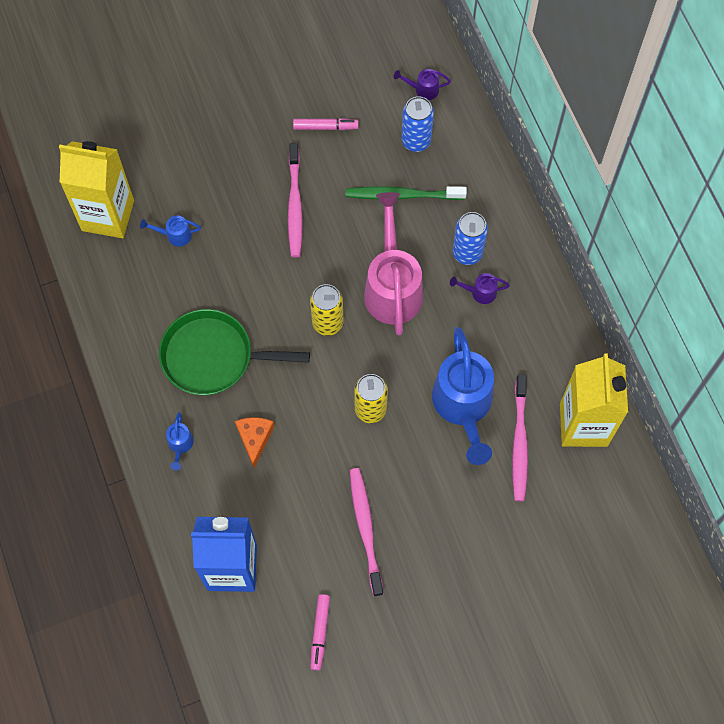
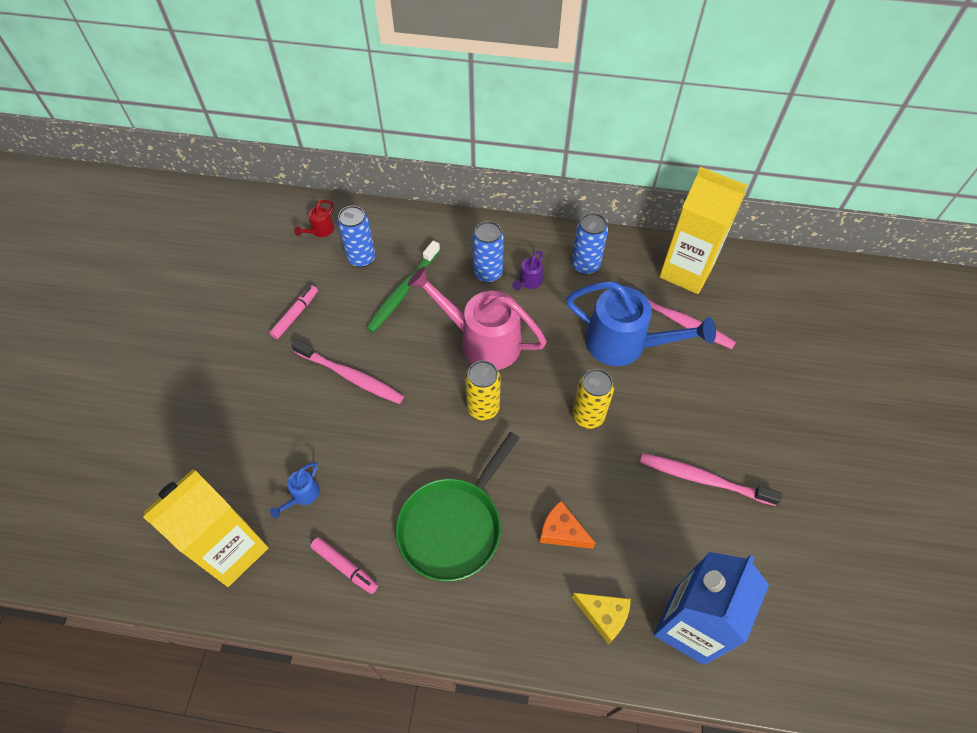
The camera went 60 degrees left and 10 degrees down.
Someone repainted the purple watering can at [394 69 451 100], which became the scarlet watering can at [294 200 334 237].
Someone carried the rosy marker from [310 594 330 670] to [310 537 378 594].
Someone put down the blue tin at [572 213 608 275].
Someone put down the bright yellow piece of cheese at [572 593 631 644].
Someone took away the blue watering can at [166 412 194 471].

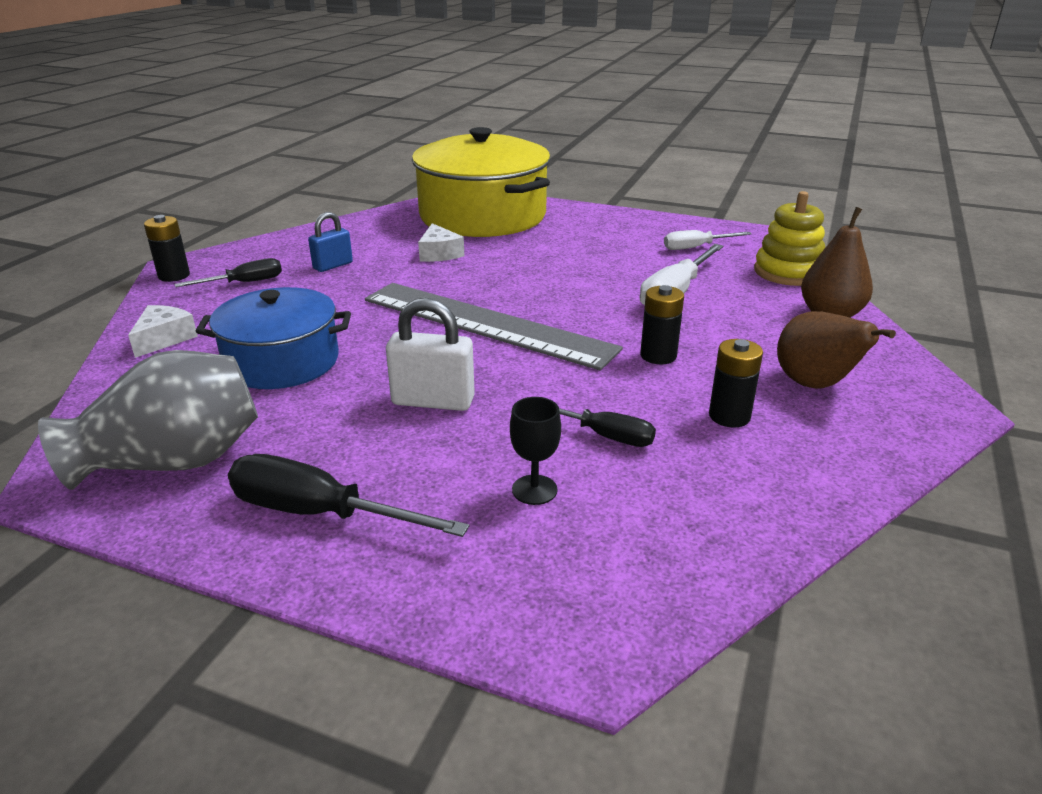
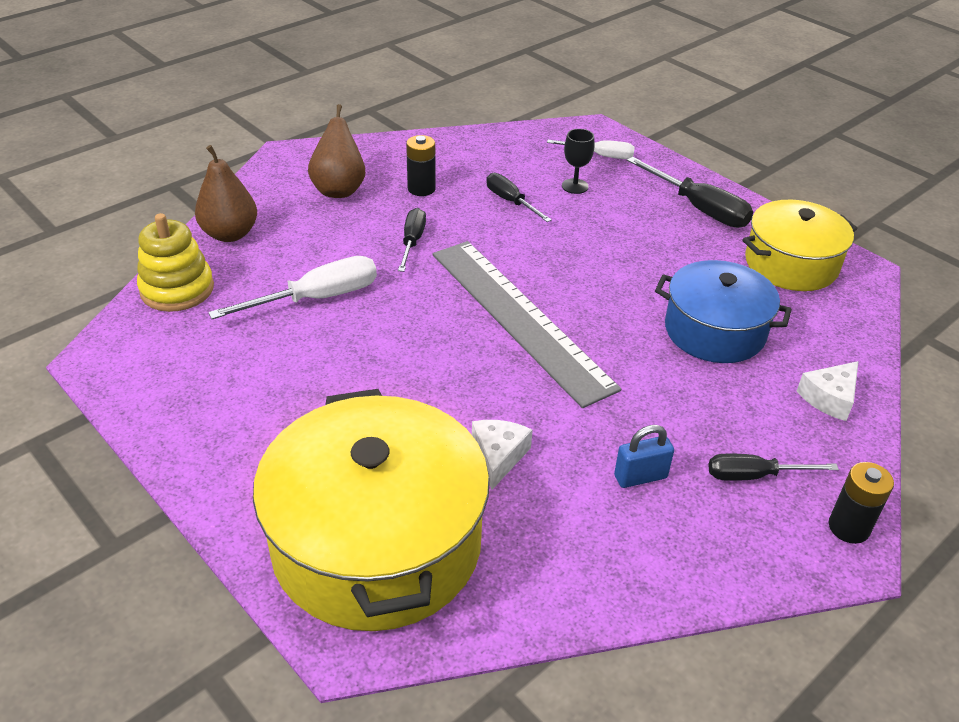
The camera went 155 degrees left and 10 degrees up.
Someone swapped the black power cell at [640 285 684 364] for the black flat screwdriver at [398 208 426 272].
Someone carried the snow-white flat screwdriver from [664 230 752 250] to [547 140 635 159].
Someone swapped the gray tall vase at [38 350 258 490] for the bright yellow cooking pot at [742 200 858 291].
Someone took away the snow-white padlock at [386 298 475 411].

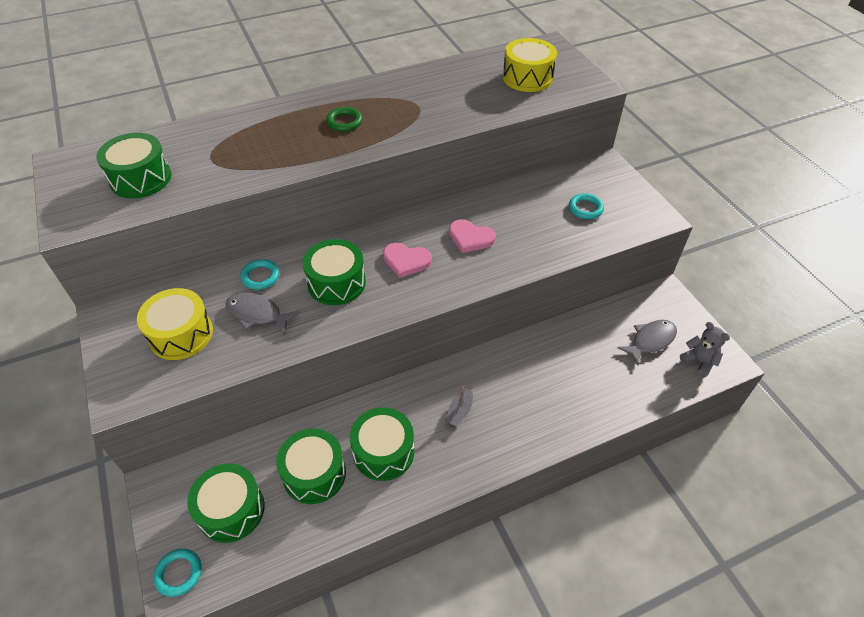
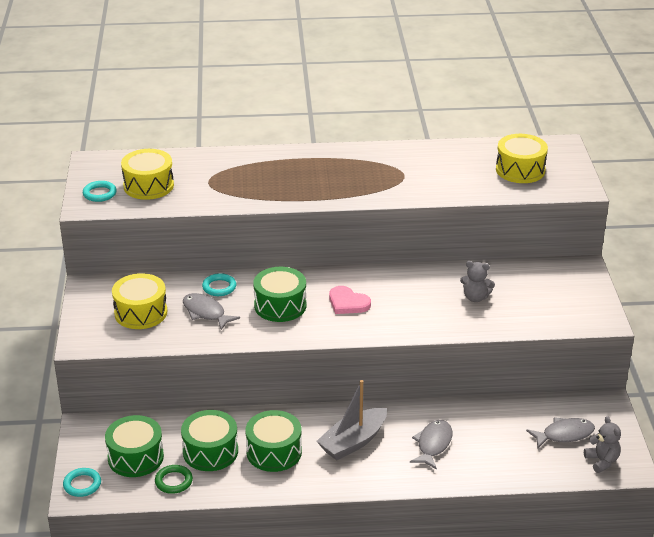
The camera went 20 degrees right and 15 degrees down.
Someone carried the aqua torus from [569 193 604 219] to [83 181 117 202].
Someone repainted the leaf-green drum at [96 133 172 199], which became the bright yellow drum at [121 149 174 200].
Someone carried the leaf-green torus from [326 107 362 132] to [155 465 193 494].
Someone scaled the gray sailboat at [445 386 473 427] by 2.02.
Someone put down the gray fish figure at [410 420 452 470].
Someone put down the gray stuffed bear at [460 261 495 302].
Someone took away the rosy heart shape at [449 219 496 253].

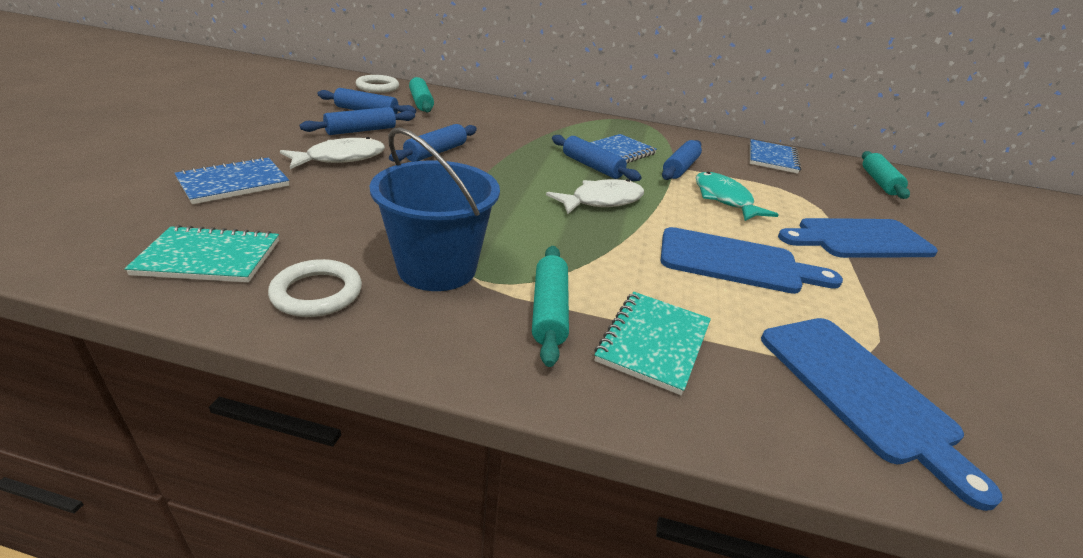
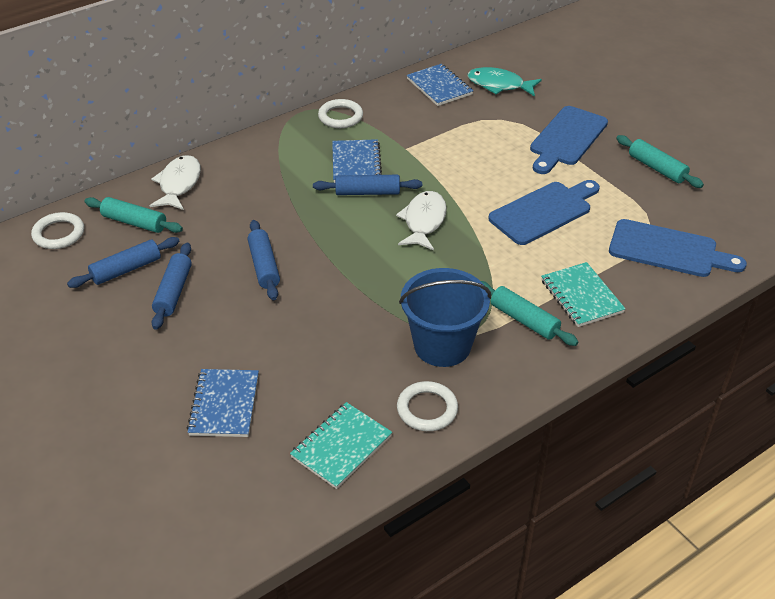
The camera went 45 degrees left and 10 degrees up.
Someone carried the snow-white fish figure from [280 137 385 169] to [150 155 201 210].
Someone put down the snow-white torus at [318 99 363 128].
Someone carried the aqua fish figure from [696 172 779 221] to [467 67 542 97].
Someone carried the aqua rolling pin from [862 151 910 199] to [616 135 704 188].
Someone took away the blue rolling pin at [662 140 702 180].

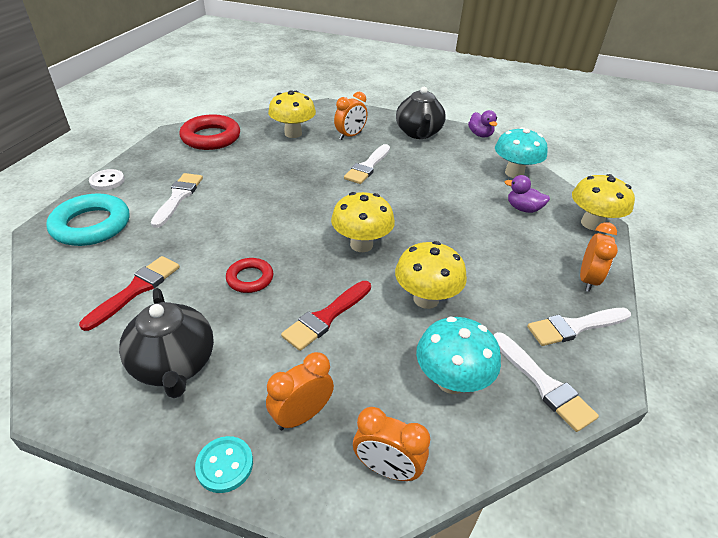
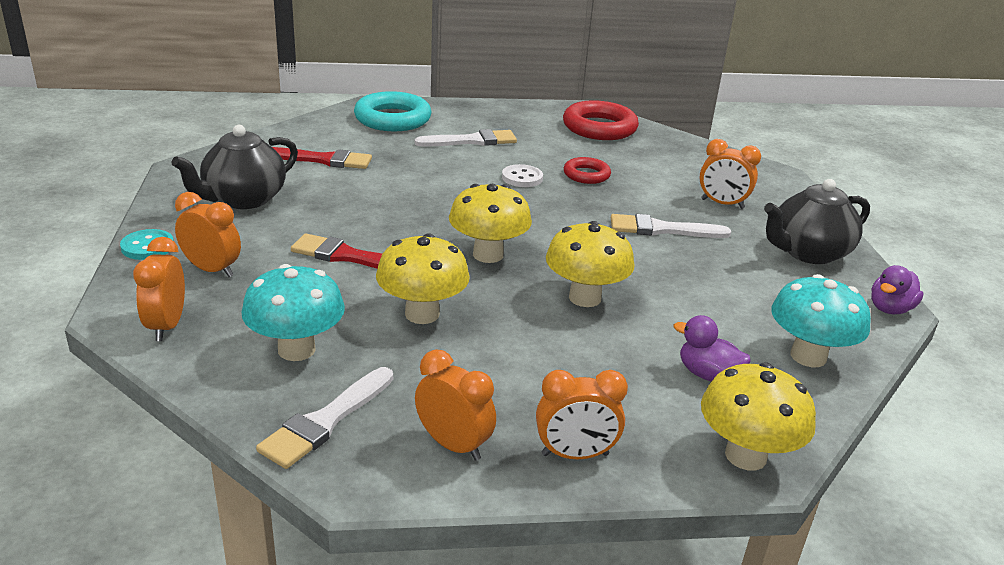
The camera went 65 degrees right and 10 degrees down.
Someone swapped the snow-white brush at [527 308 631 346] for the bright orange clock at [415 349 496 461].
Someone carried the snow-white sewing button from [89 169 125 190] to [502 164 543 187].
Someone carried the bright yellow fungus from [268 90 316 138] to [546 221 634 307].
Someone carried the scarlet torus from [226 258 273 293] to [564 157 611 184].
Someone rotated the purple toy duck at [504 175 550 213] by 60 degrees counterclockwise.

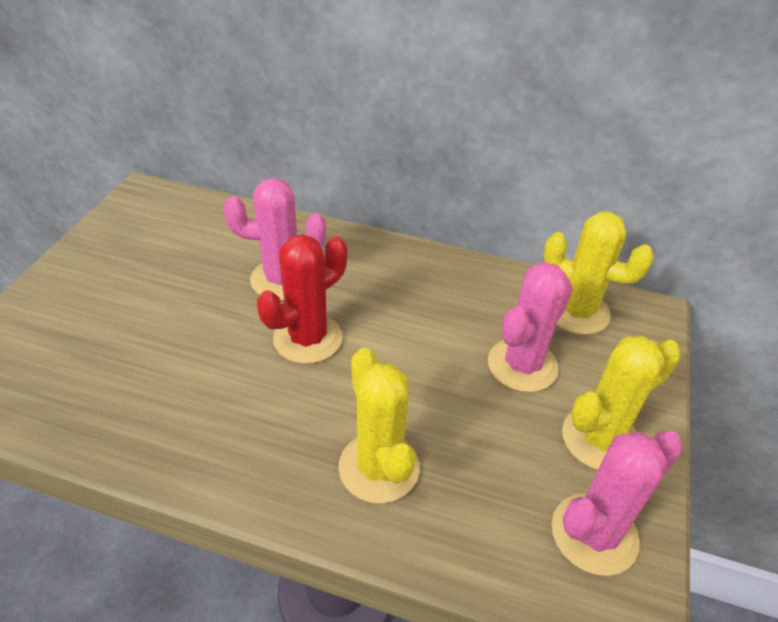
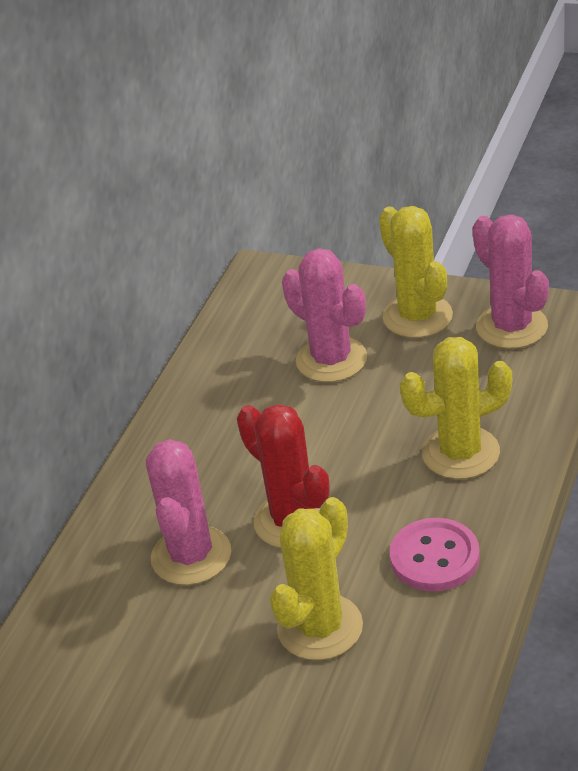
The camera went 80 degrees left and 5 degrees down.
Someone carried the bright yellow prickly plant from [544 211 654 335] to [270 497 363 660].
Someone put down the rosy sewing button at [390 518 480 592].

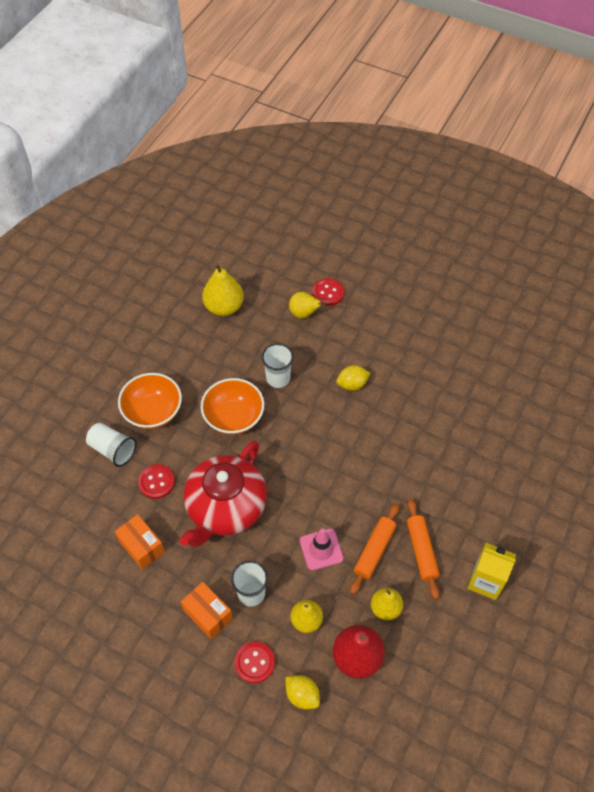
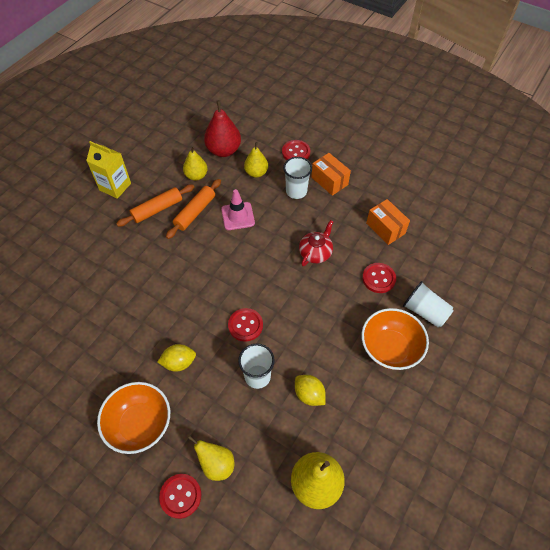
The camera went 175 degrees left and 0 degrees up.
Someone carried the bright orange serving bowl from [200 378 264 435] to [97 382 170 454].
Someone rotated the bright orange rolling pin at [407 499 440 600] by 60 degrees clockwise.
Someone put down the scarlet sewing button at [228 308 263 342].
Someone carried the bright yellow citrus fruit from [286 675 320 709] to [295 375 326 406].
Someone scaled the scarlet china teapot at [180 441 267 547] by 0.47.

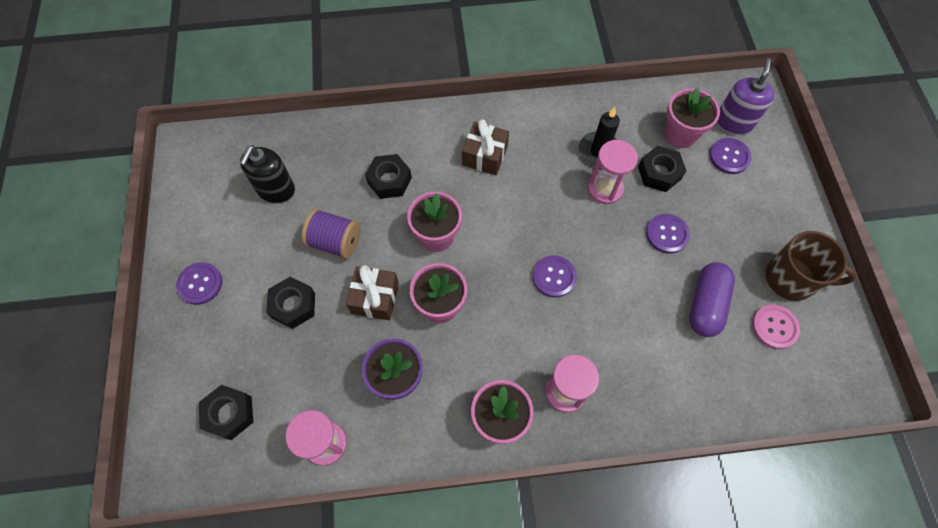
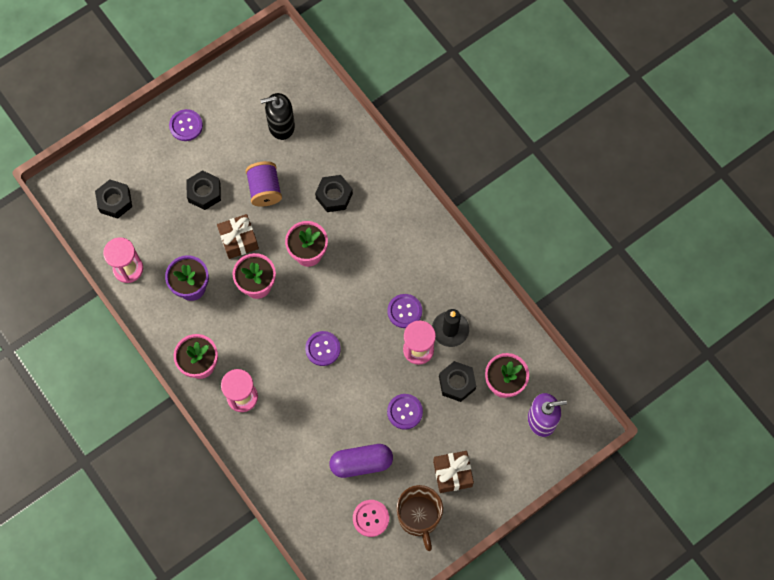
The camera went 60 degrees right and 5 degrees up.
Someone carried the purple sewing button from [709 138 752 174] to [387 294 422 328].
Someone carried the brown present from [462 119 509 175] to [433 451 474 493].

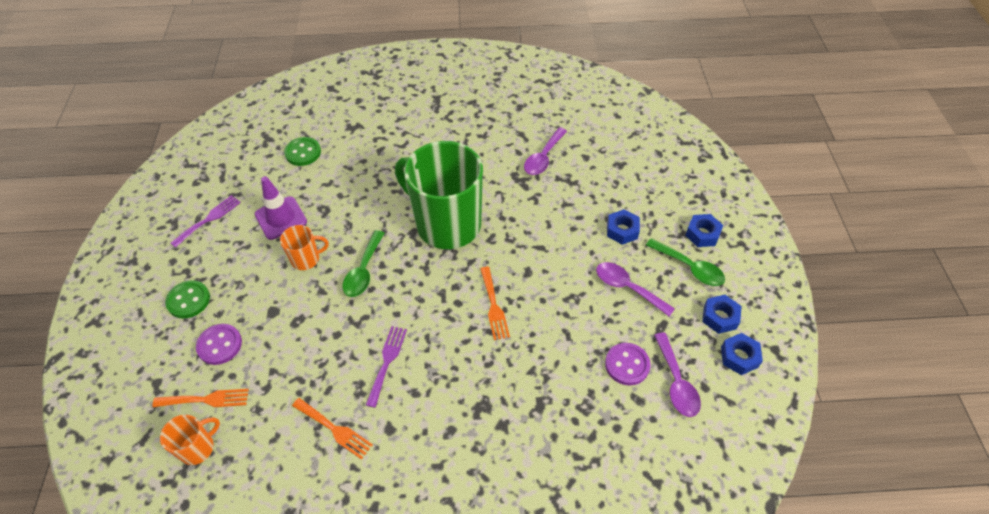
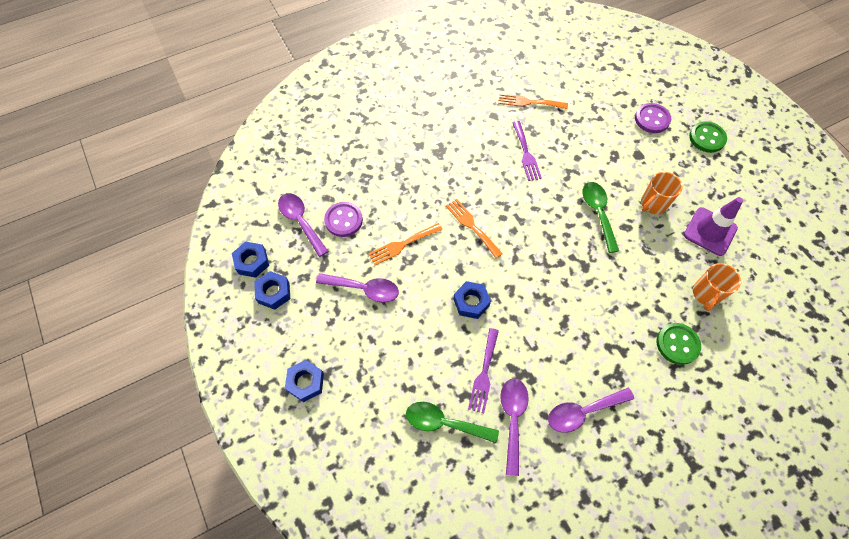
The camera went 155 degrees right and 10 degrees up.
Someone carried the bright orange table fork from [152 389 249 407] to [368 223 442 265].
Someone carried the leaf-green spoon from [646 238 725 286] to [406 402 499 443].
Someone carried the blue nut from [607 209 640 245] to [453 281 491 319].
Someone carried the purple table fork from [171 195 241 248] to [468 328 499 413].
Someone put down the purple spoon at [548 388 634 433].
Someone carried the leaf-green sewing button from [284 137 321 166] to [656 323 701 365].
Someone carried the bright orange coffee mug from [160 414 220 465] to [693 263 741 311].
Someone took away the leaf-green coffee mug at [395 141 483 249].

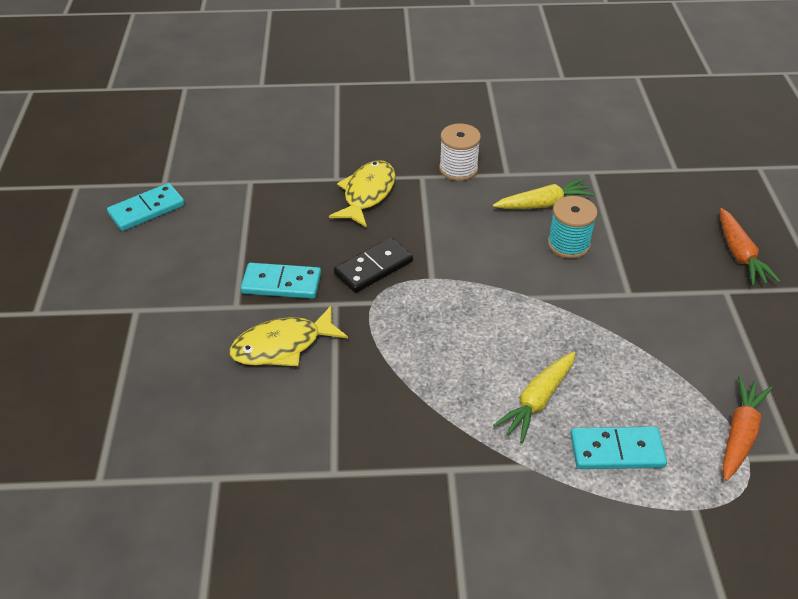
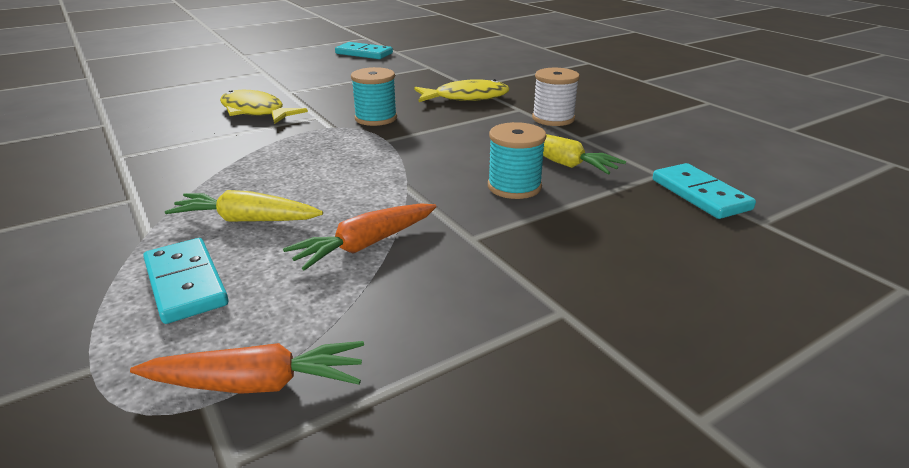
The camera went 60 degrees right and 15 degrees down.
Someone carried the bright orange carrot from [720 208 781 286] to [283 203 437 271].
Someone swapped the black domino piece at [334 238 413 293] for the aqua reel of thread at [351 67 397 126].
Someone carried the aqua domino piece from [241 263 321 299] to [653 163 756 219].

